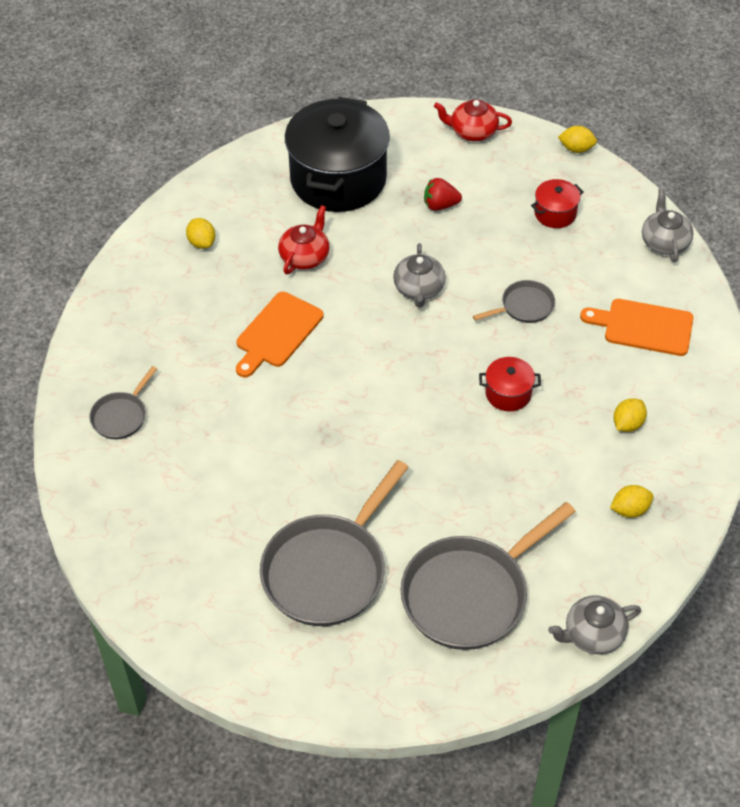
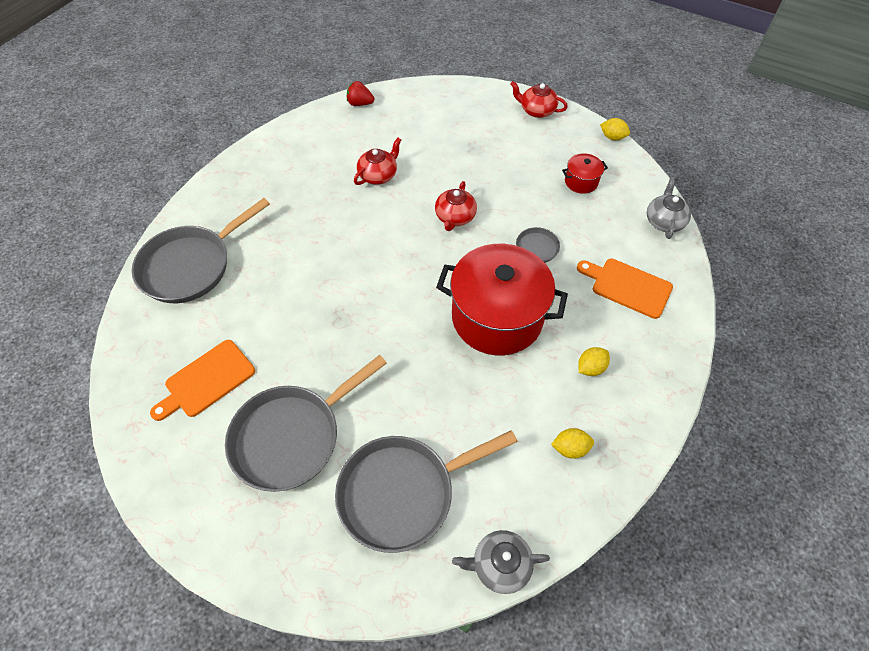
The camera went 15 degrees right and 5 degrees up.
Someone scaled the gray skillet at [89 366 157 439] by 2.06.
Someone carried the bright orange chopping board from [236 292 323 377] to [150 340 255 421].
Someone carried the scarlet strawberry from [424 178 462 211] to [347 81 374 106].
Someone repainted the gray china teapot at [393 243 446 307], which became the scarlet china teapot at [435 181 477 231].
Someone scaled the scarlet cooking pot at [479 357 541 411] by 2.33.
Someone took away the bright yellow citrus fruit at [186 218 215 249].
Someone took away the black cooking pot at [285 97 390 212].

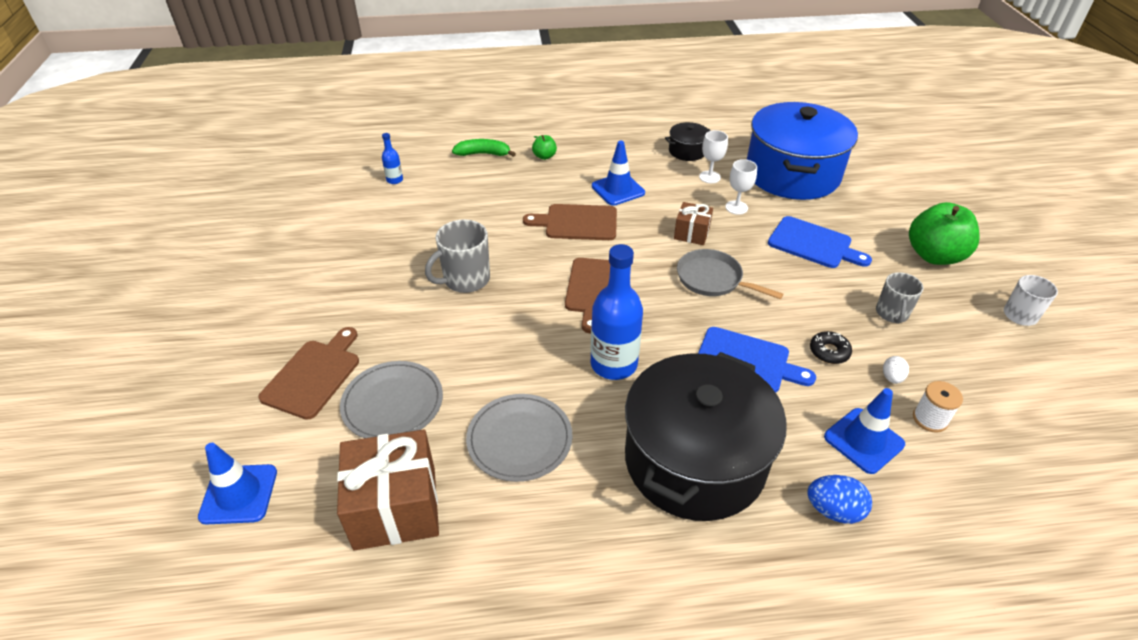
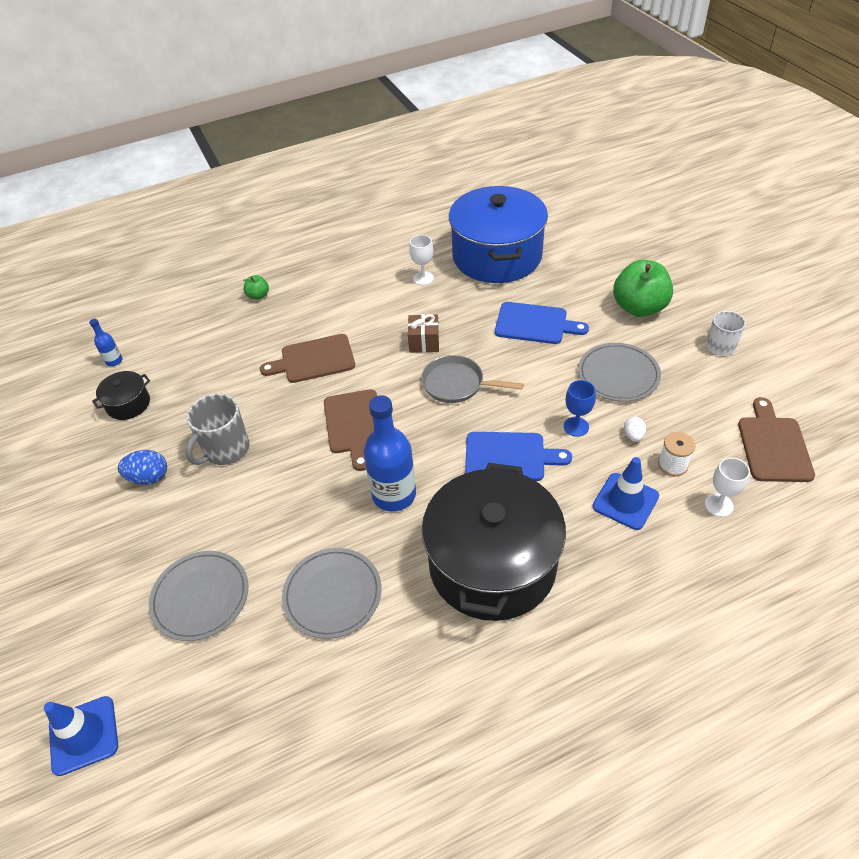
The camera went 15 degrees left and 5 degrees up.
Someone carried the black cooking pot from [665 122 711 161] to [92 371 150 420].
Someone carried the blue toy egg from [807 475 872 524] to [118 450 167 485].
Someone swapped the black glazed donut at [810 331 852 364] for the blue goblet at [564 380 596 437].
Someone swapped the gray coffee mug at [876 272 923 324] for the gray plate at [578 343 661 402].
Someone carried the snow-white goblet from [725 159 757 215] to [705 458 750 517].
Someone carried the brown chopping board from [258 327 359 420] to [738 397 815 482].
Someone took away the brown present at [337 429 439 551].
Someone took away the leaf-green banana at [452 139 516 157].
Someone took away the blue traffic cone at [592 141 645 206].

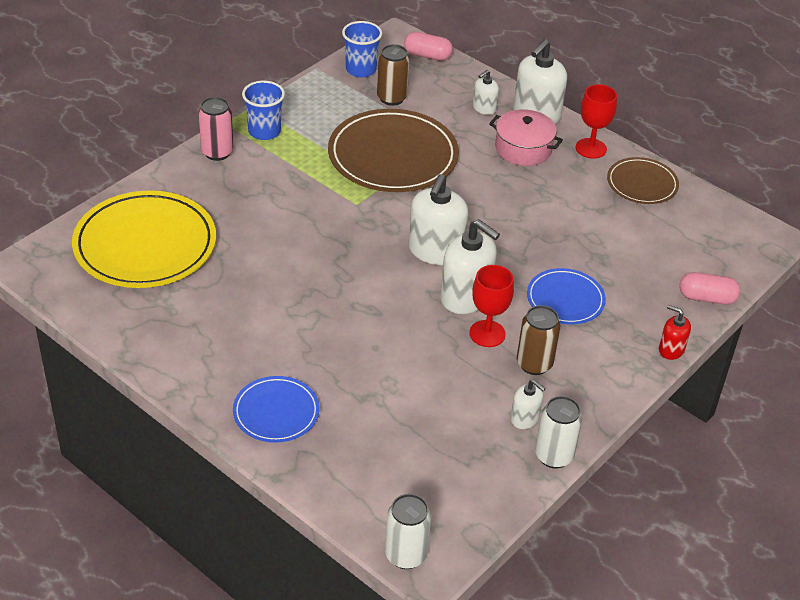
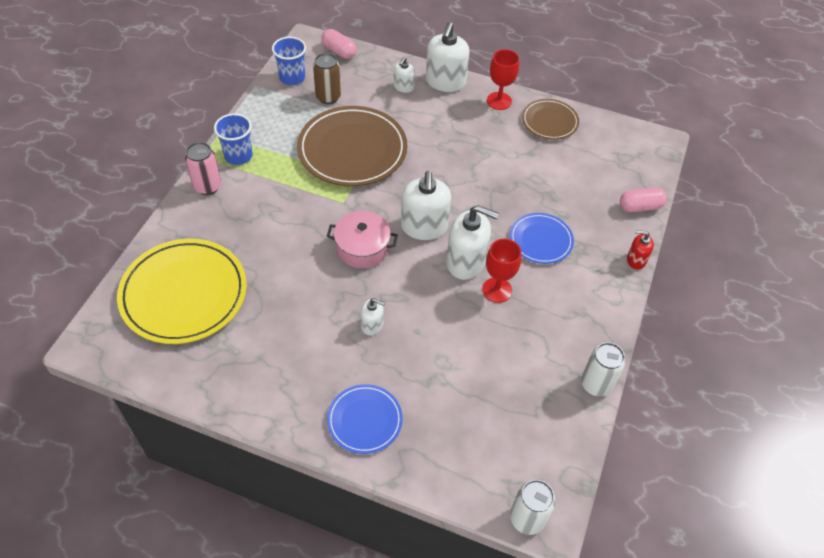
The camera went 20 degrees left and 10 degrees up.
Someone rotated the rosy pill shape at [404 32 453 61] by 45 degrees clockwise.
Someone carried the rosy cooking pot from [489 109 563 166] to [327 211 398 269].
Someone carried the snow-white pump bottle from [511 379 546 429] to [360 298 385 335].
Someone took away the brown tin at [517 305 560 375].

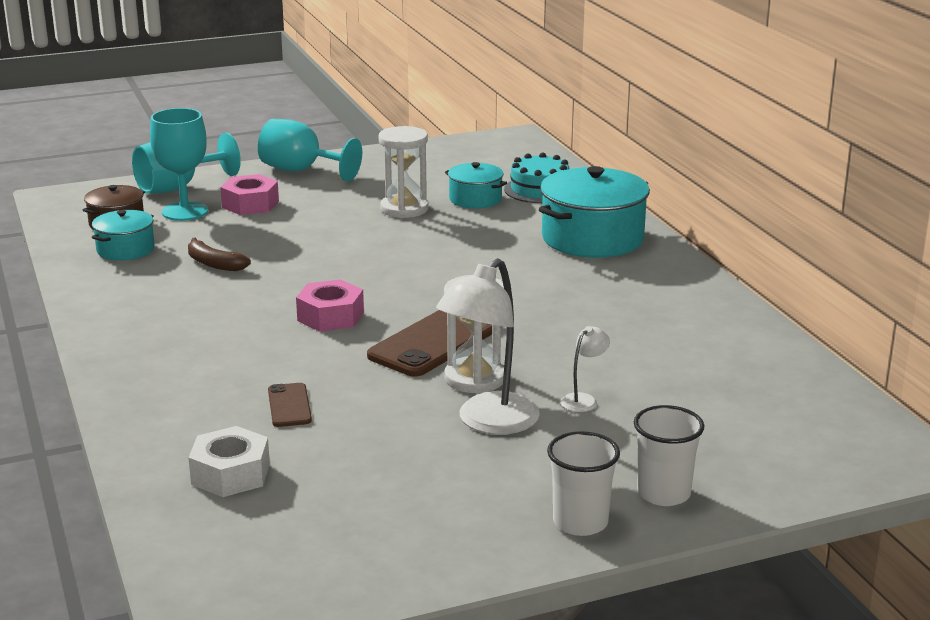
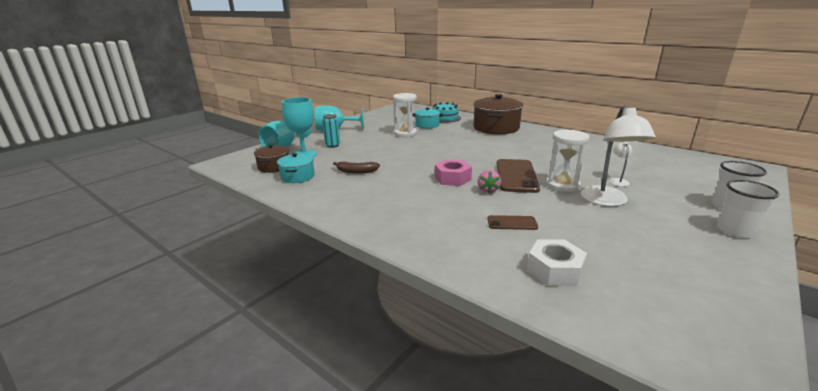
The camera went 30 degrees left and 0 degrees up.
Someone swapped the rosy nut at [220 174 279 215] for the aqua tin at [322 114 340 148].
Someone repainted the aqua cooking pot at [539 166 650 258], which became the brown cooking pot at [473 94 523 134].
Someone put down the rosy strawberry at [477 170 501 194].
Someone rotated the brown smartphone at [268 383 312 427] by 45 degrees counterclockwise.

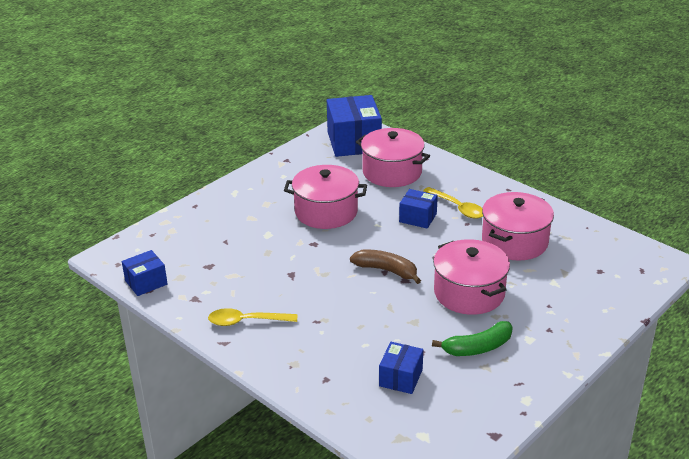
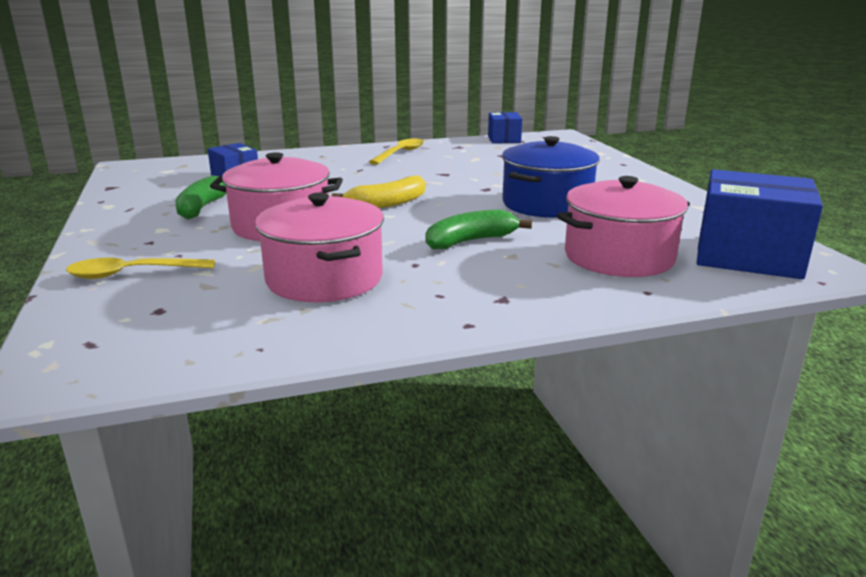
The camera went 120 degrees right and 10 degrees down.
Someone carried the bright yellow spoon from [423 187 483 219] to [66 258 215 279].
Someone repainted the brown banana at [350 250 421 284], which became the bright yellow banana at [332 176 426 208].
Someone swapped the blue package at [399 189 438 229] for the leaf-green banana at [425 209 532 250].
Someone repainted the rosy cooking pot at [284 165 367 229], which became the blue cooking pot at [502 136 600 218].

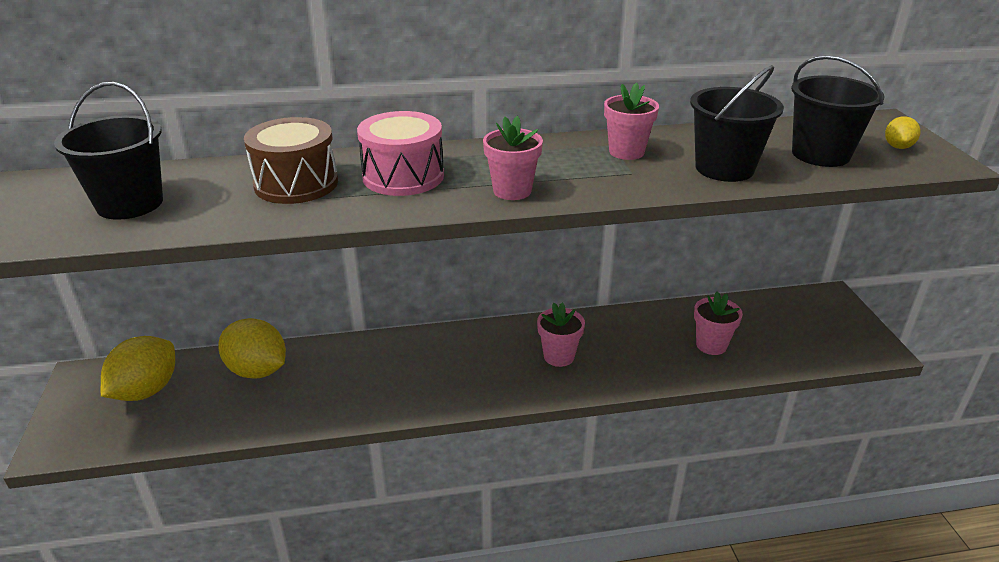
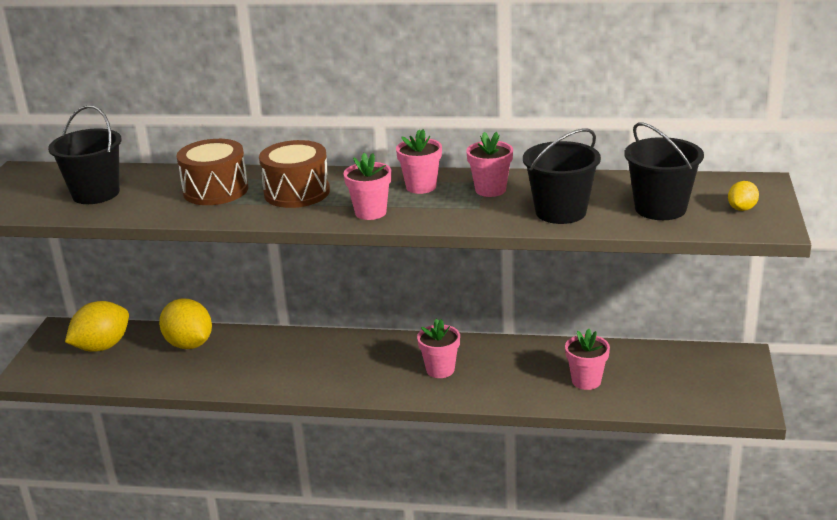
The camera went 20 degrees right and 5 degrees down.
Someone repainted the rosy drum at [357 111 444 196], which became the brown drum at [259 140 330 208].
Someone put down the rosy plant pot at [396 129 442 194].

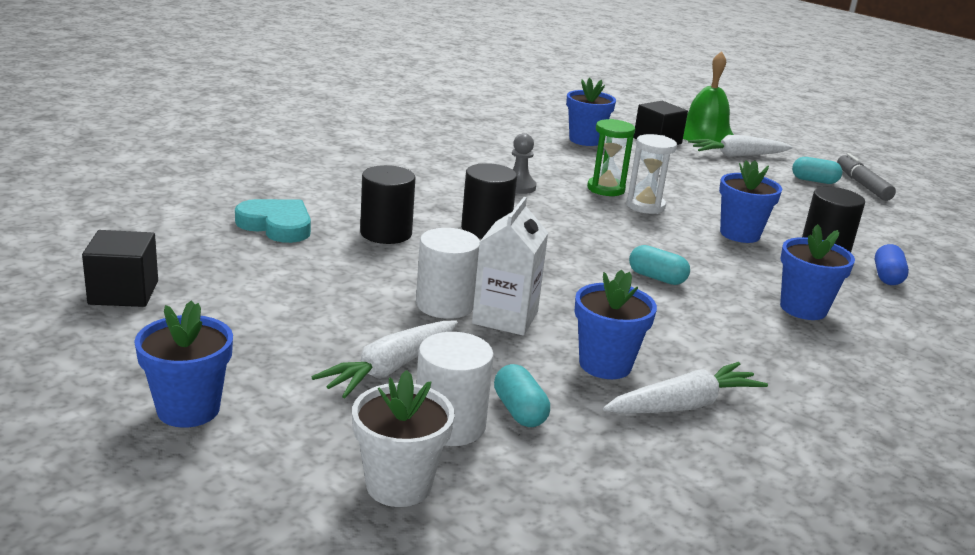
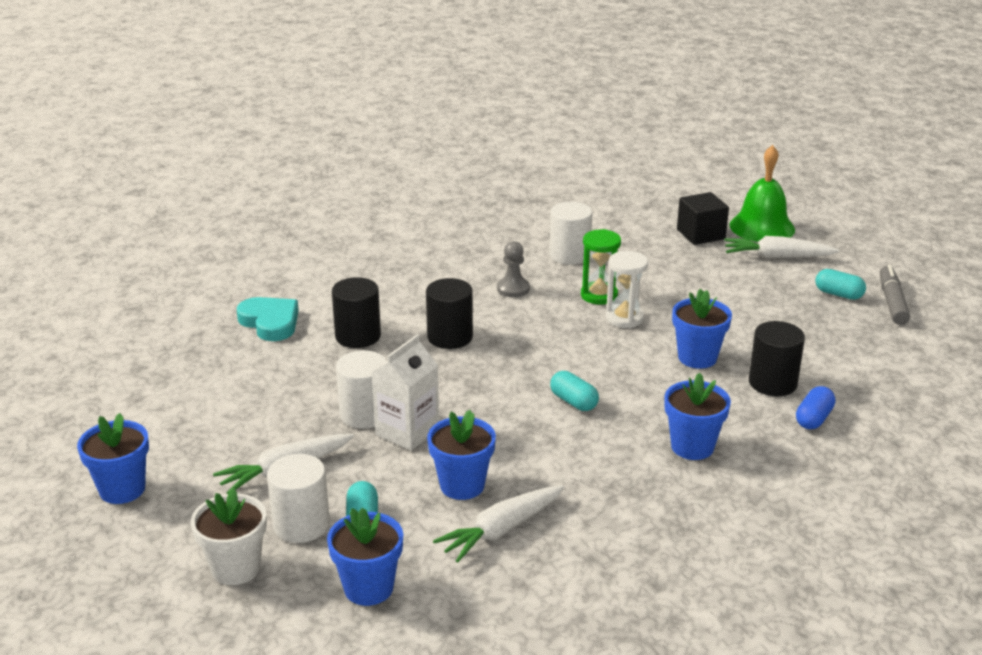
The camera went 20 degrees right and 5 degrees up.
Someone carried the blue plant pot from [566 78 616 146] to [327 508 403 606].
Someone rotated the snow-white carrot at [603 362 768 414] by 150 degrees clockwise.
Someone put down the snow-white cylinder at [549 202 593 265].
Someone took away the black block at [82 230 158 307].

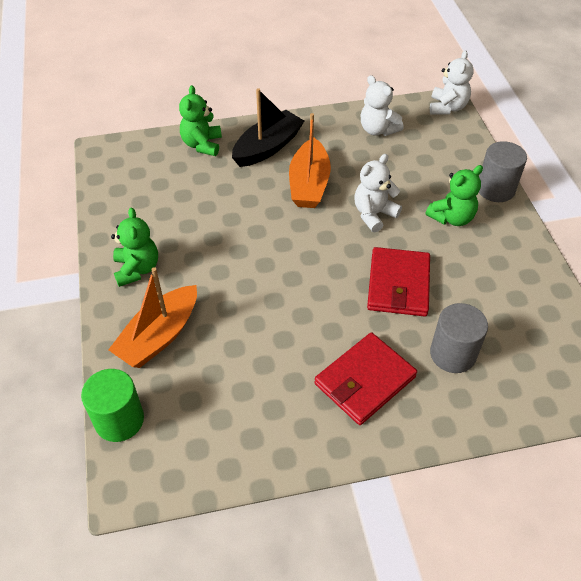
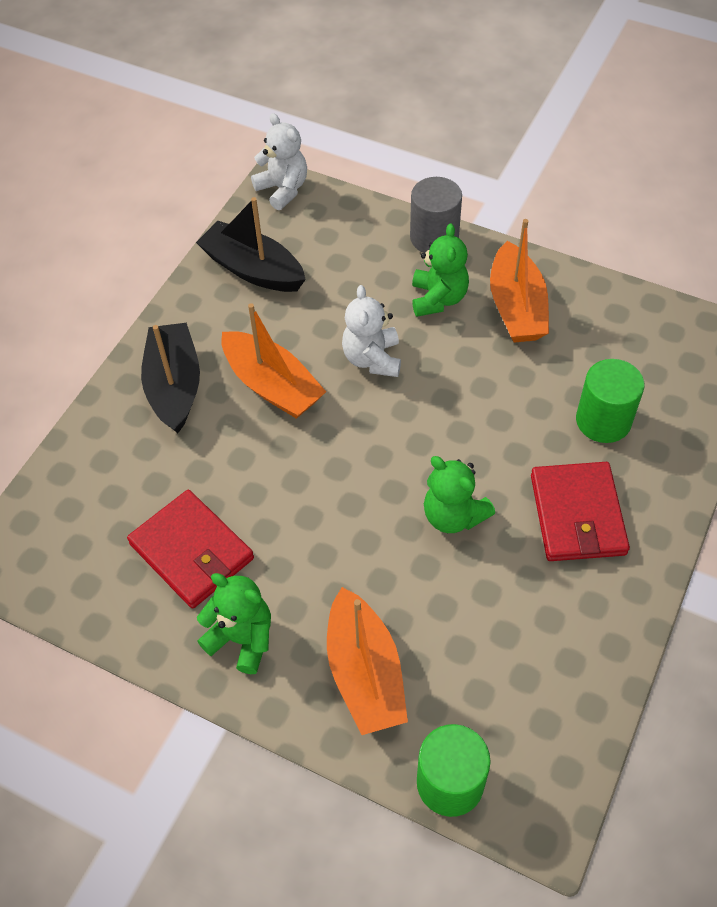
The camera went 50 degrees left and 5 degrees up.
Someone carried the scarlet billfold from [367 247 430 316] to [127 490 254 609].
Someone swapped the snow-white stuffed bear at [361 75 404 136] for the black sailboat at [196 197 306 292].
Someone carried the leaf-green stuffed bear from [179 85 222 156] to [424 456 495 533].
Someone put down the bright orange sailboat at [490 219 549 343].
Someone repainted the gray cylinder at [430 303 488 373], which became the leaf-green cylinder at [576 359 645 443].

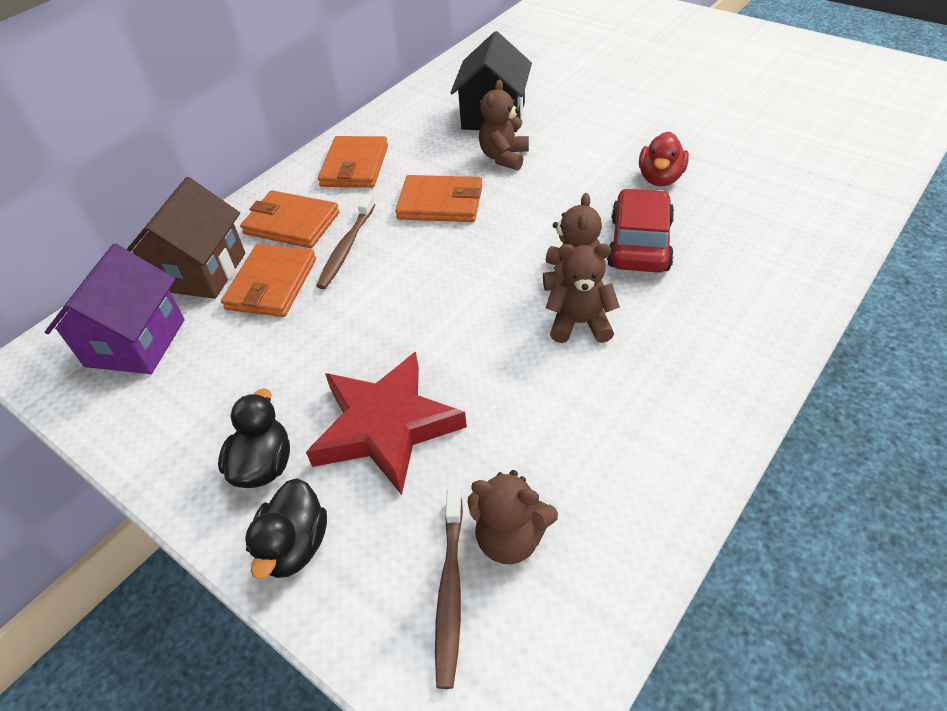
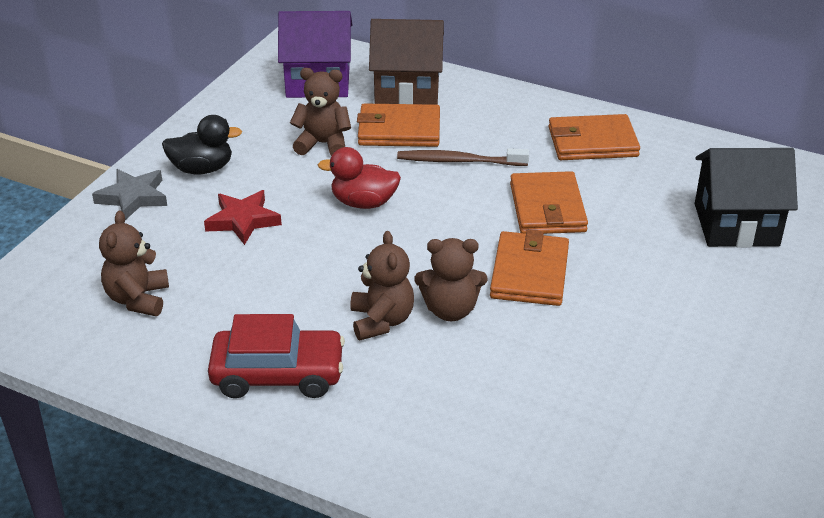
The camera went 75 degrees right and 10 degrees down.
Someone swapped the black toy duck at [245 478 327 580] for the gray star at [92 169 167 220].
Someone scaled the scarlet star at [306 352 467 495] by 0.58.
Someone carried the scarlet toy car from [607 188 674 273] to [208 314 345 398].
Someone carried the brown stuffed bear from [479 79 529 170] to [290 68 351 156].
Someone carried the scarlet toy duck from [639 132 689 186] to [317 147 401 209].
Someone carried the bright orange billfold from [240 190 340 248] to [490 230 569 306].
Someone took away the brown toothbrush at [435 489 463 689].

